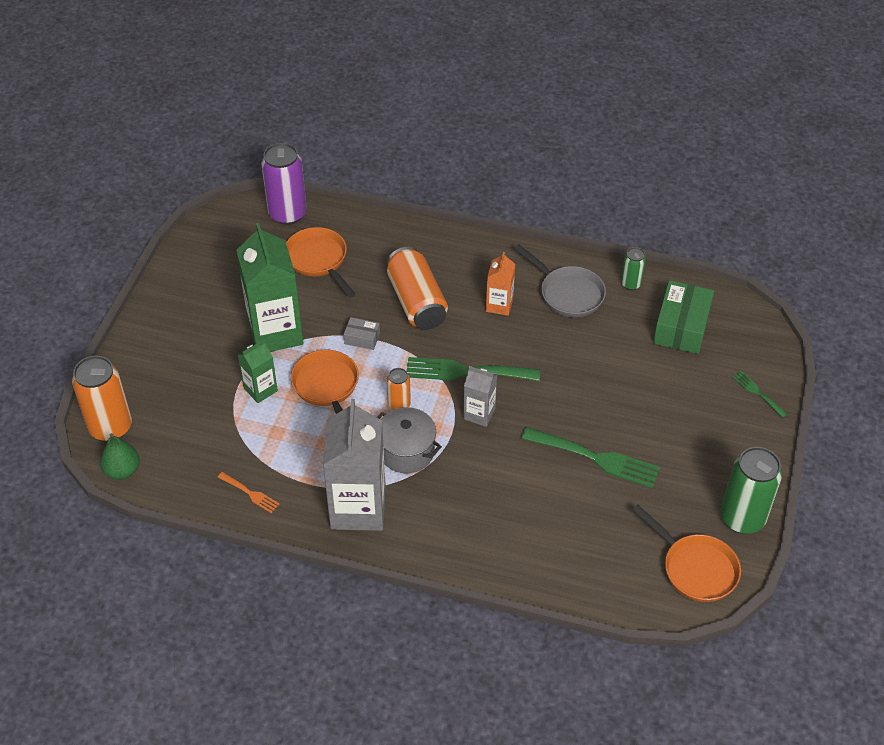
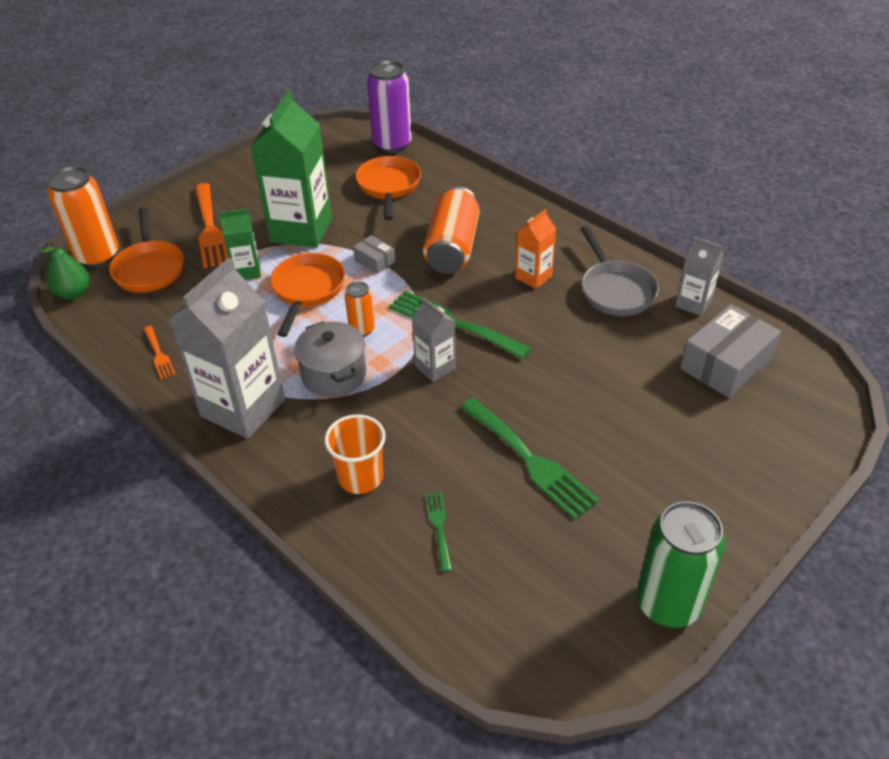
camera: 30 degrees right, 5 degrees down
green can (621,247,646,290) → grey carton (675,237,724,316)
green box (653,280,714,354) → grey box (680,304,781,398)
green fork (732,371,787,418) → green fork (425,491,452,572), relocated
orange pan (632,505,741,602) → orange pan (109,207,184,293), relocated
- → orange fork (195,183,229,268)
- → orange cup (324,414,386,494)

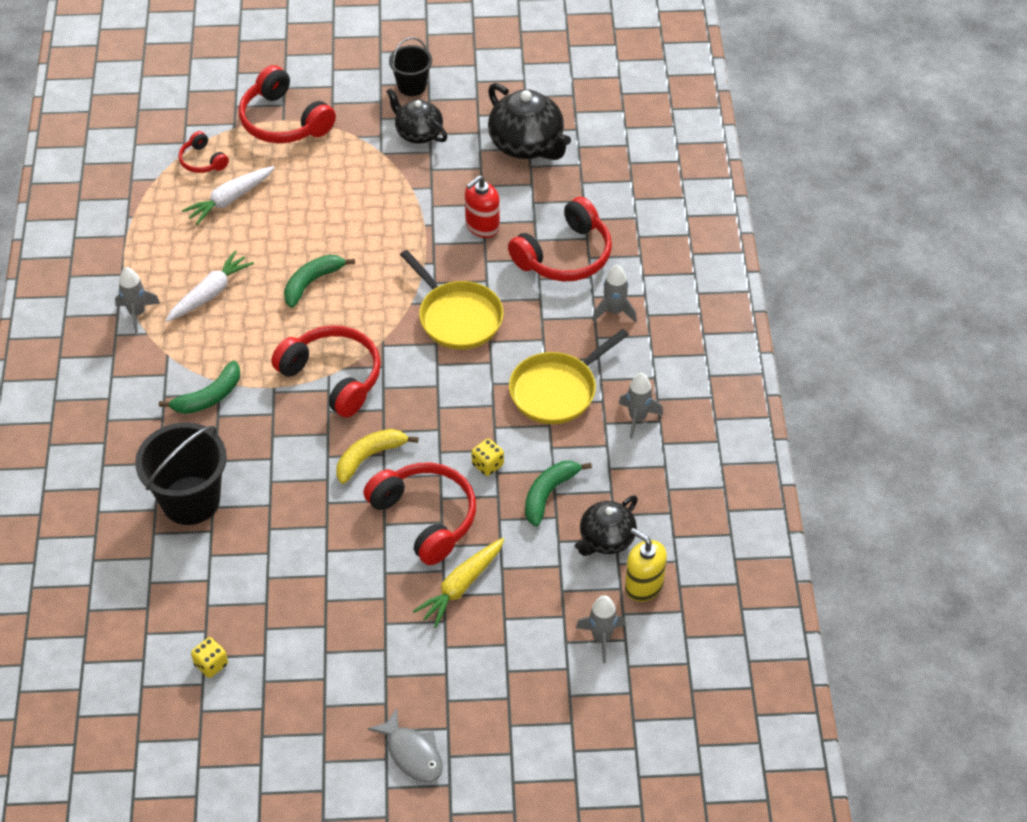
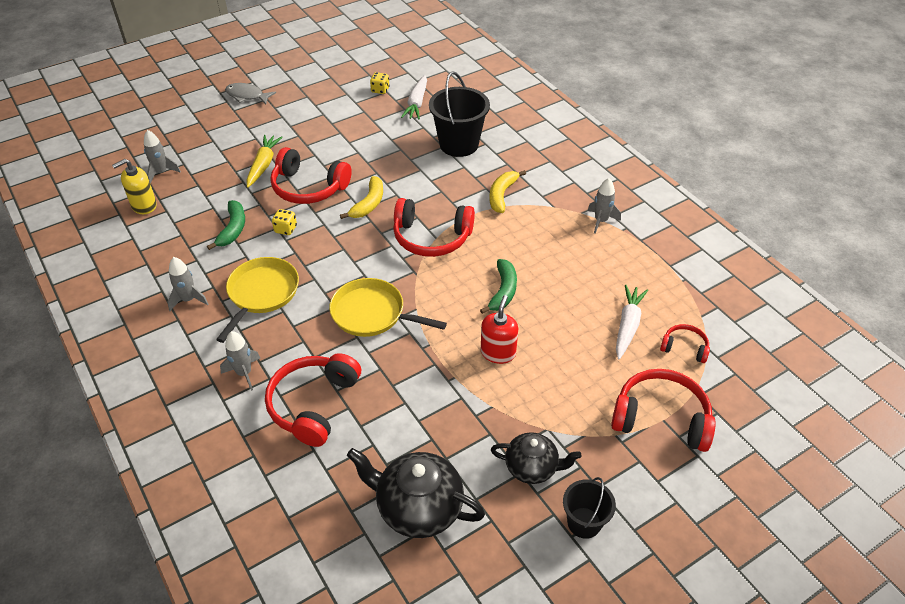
camera: 150 degrees right, 5 degrees down
red soap dispenser (465,175,500,238) → red soap dispenser (481,295,518,364), relocated
white carrot (166,250,254,322) → white carrot (401,75,427,120), relocated
green banana (159,361,240,414) → yellow banana (489,170,526,213)
black teapot (575,496,638,556) → -
yellow soap dispenser (625,528,667,602) → yellow soap dispenser (112,159,157,214), 135 degrees clockwise

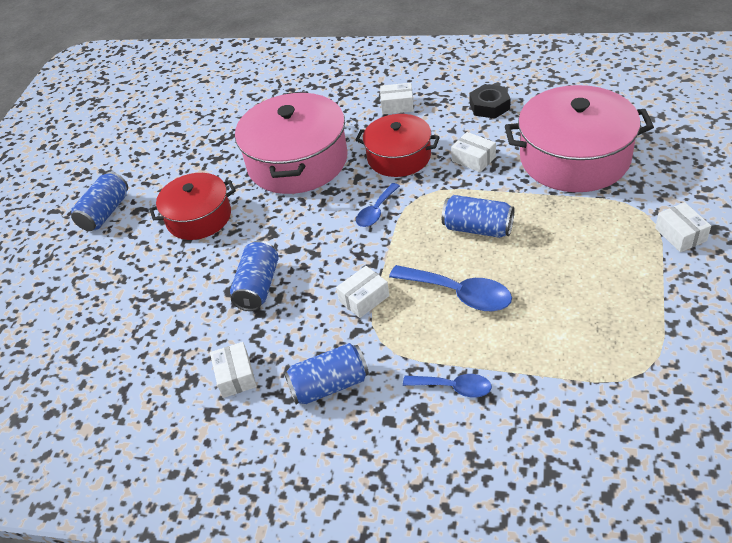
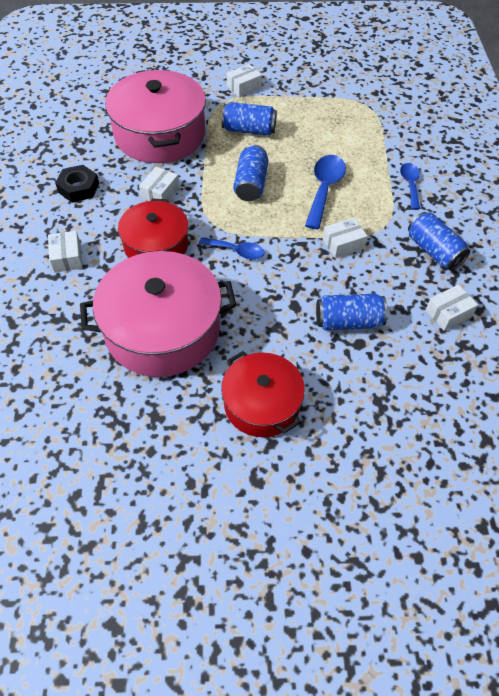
camera: 110 degrees left, 10 degrees up
blue can (71,172,128,231) → blue can (222,102,277,136), relocated
white box (336,266,389,318) → white box (323,218,368,258), 60 degrees counterclockwise

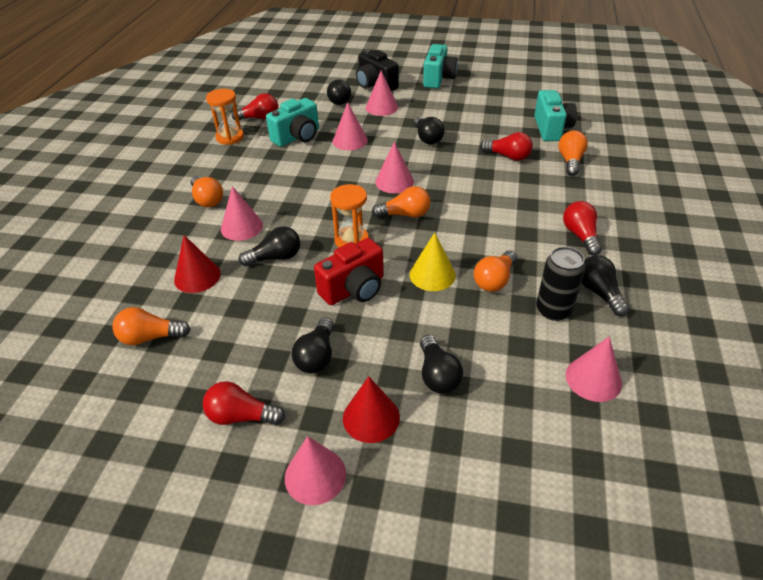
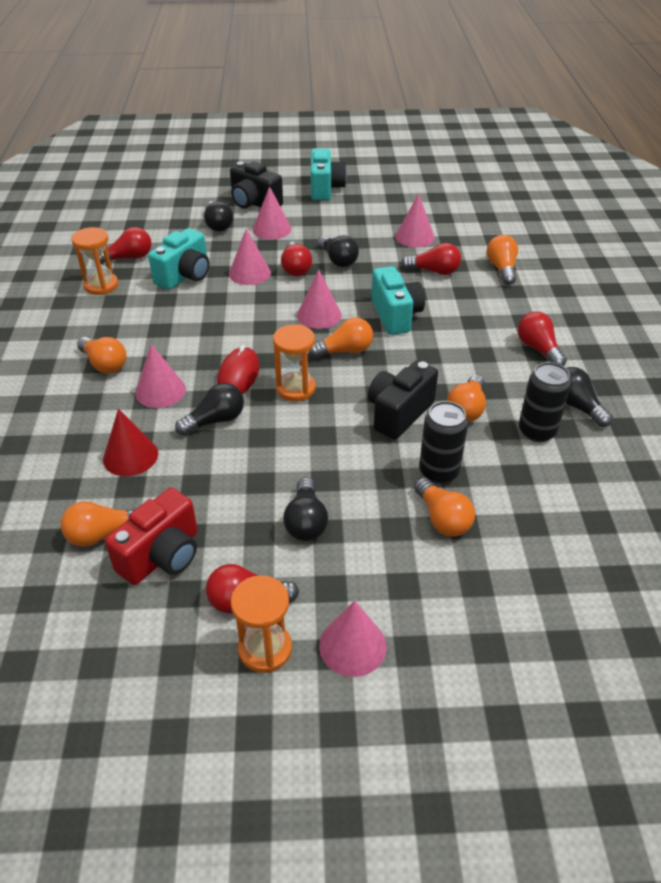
camera: 15 degrees left, 0 degrees up
turquoise camera (534,90,577,141) → turquoise camera (371,266,425,335), relocated
yellow cone (410,233,456,291) → black camera (368,361,438,440)
red camera (314,238,384,305) → red camera (105,488,198,585), relocated
black light bulb (420,335,463,394) → orange light bulb (414,477,475,537)
pink cone (565,337,622,402) → pink cone (395,194,435,248), relocated
red cone (343,376,400,443) → -
- → red light bulb (281,241,312,276)
- → red mouse (217,345,260,394)
- → black can (419,401,468,484)
- → orange hourglass (231,575,292,673)

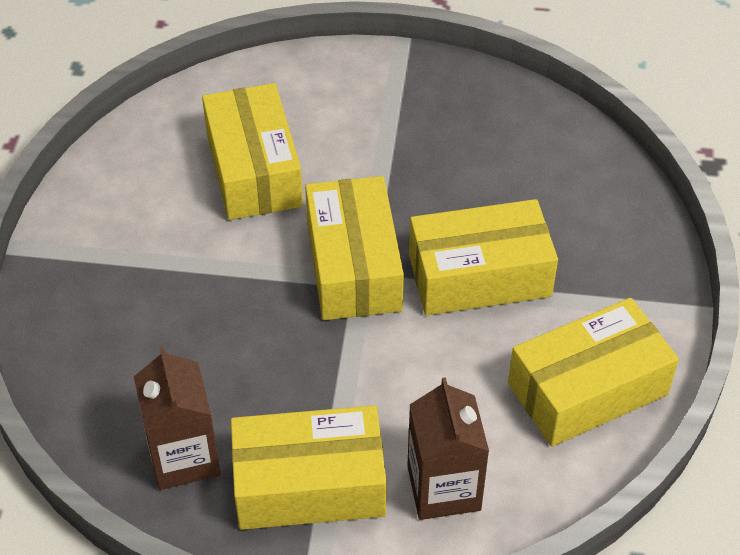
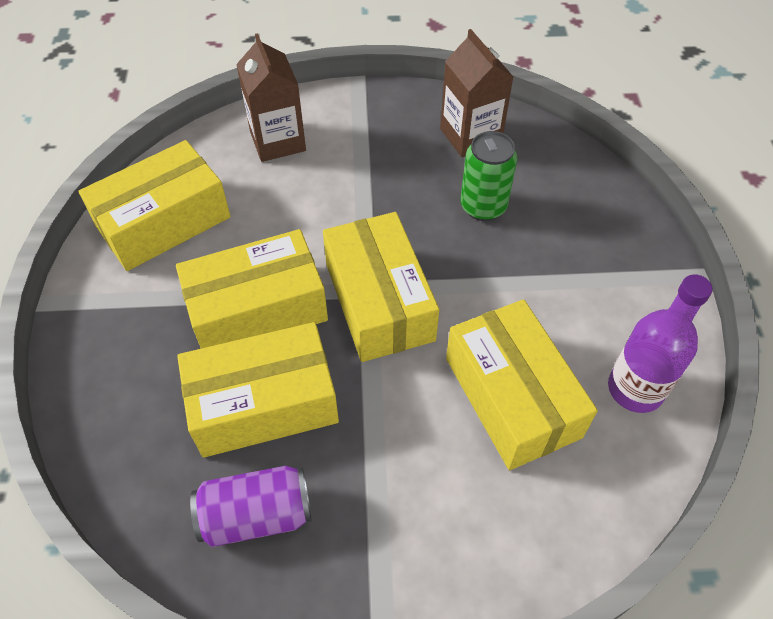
camera: 170 degrees right, 5 degrees up
yellow box (231,405,387,530) → yellow box (177,322,339,458), relocated
- → green can (460,131,517,221)
- → purple bottle (608,274,713,413)
- → purple can (190,466,312,547)

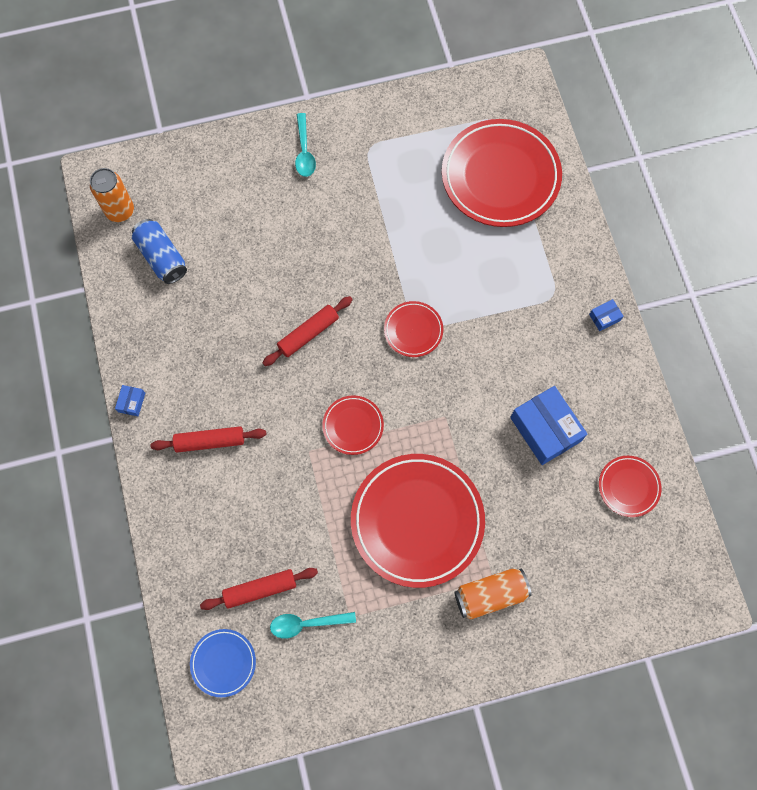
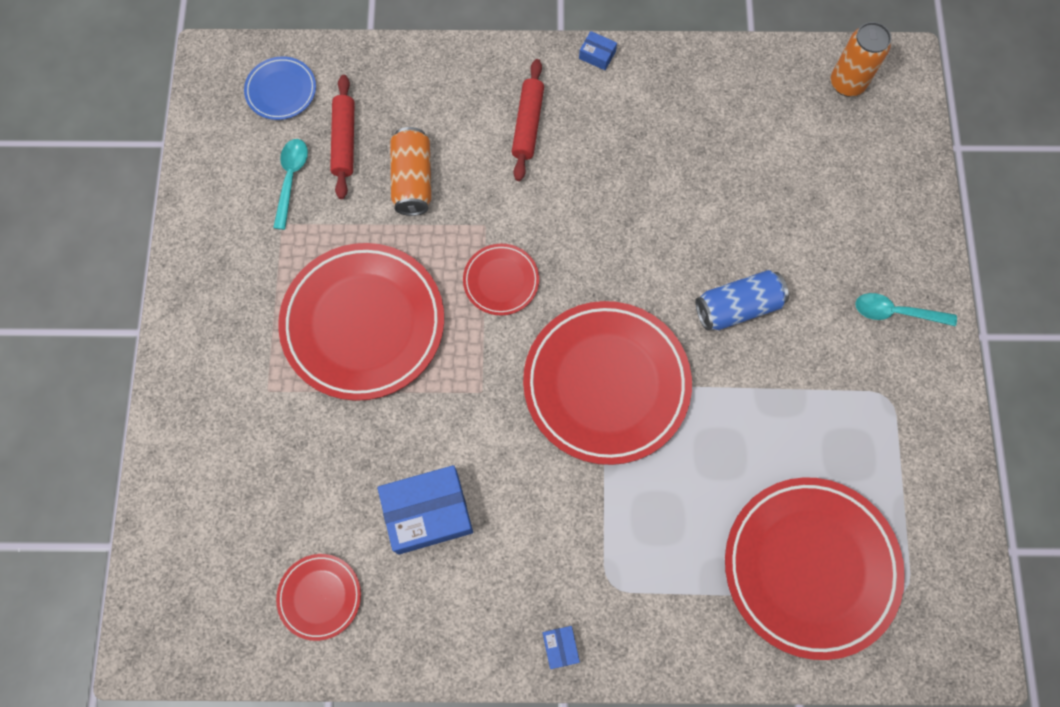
camera: 105 degrees right, 0 degrees up
blue can (132,219,187,284) → blue can (695,270,789,331), relocated
red rolling pin (263,296,353,366) → -
red plate (384,301,443,357) → red plate (523,301,692,465), x2.12
orange can (454,569,532,619) → orange can (390,127,431,216), relocated

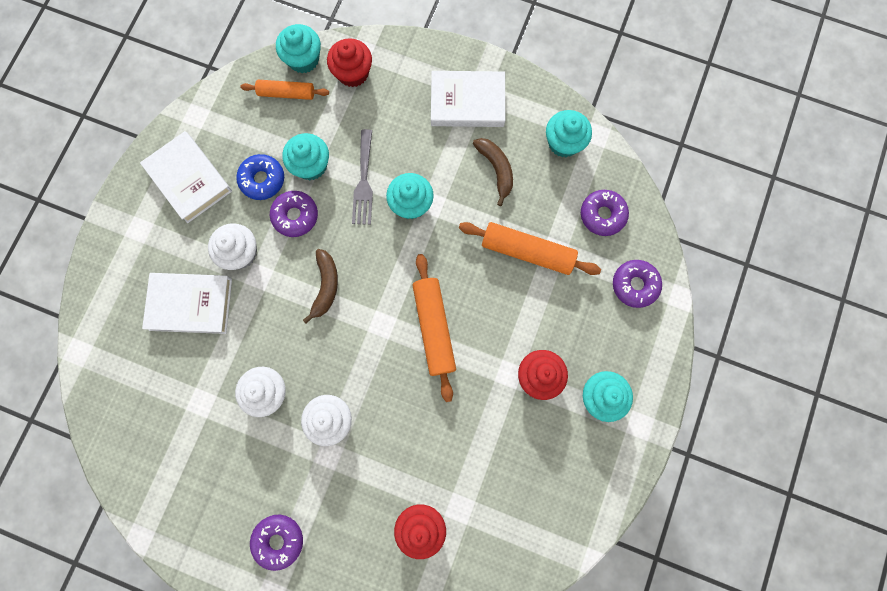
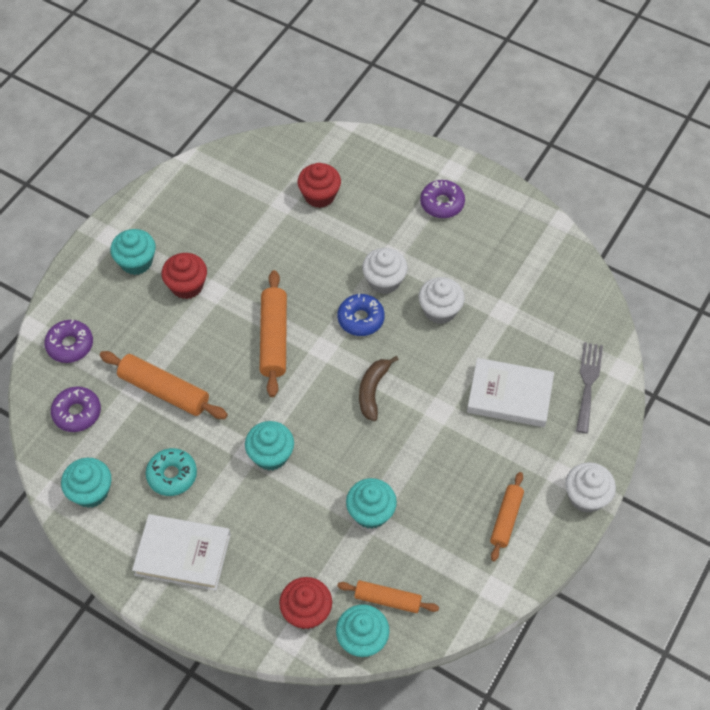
camera: 170 degrees left, 20 degrees down
grey fork (352,129,373,225) → grey fork (576,342,603,433), relocated
white book (140,131,232,223) → orange rolling pin (490,472,524,562)
brown banana (473,138,513,206) → turquoise donut (146,448,197,496)
blue donut (236,154,284,200) → blue donut (337,294,385,336), relocated
purple donut (270,191,318,237) → -
white cupcake (208,223,257,270) → white cupcake (565,462,616,513), relocated

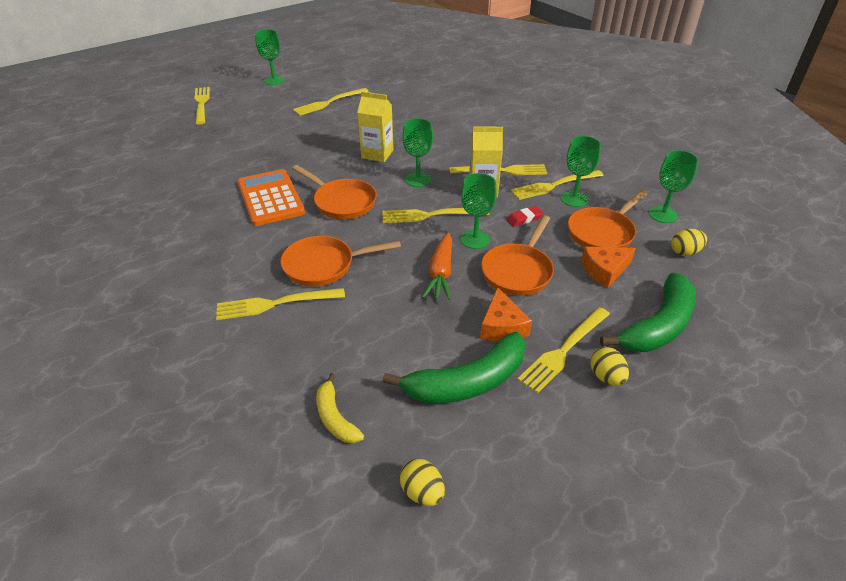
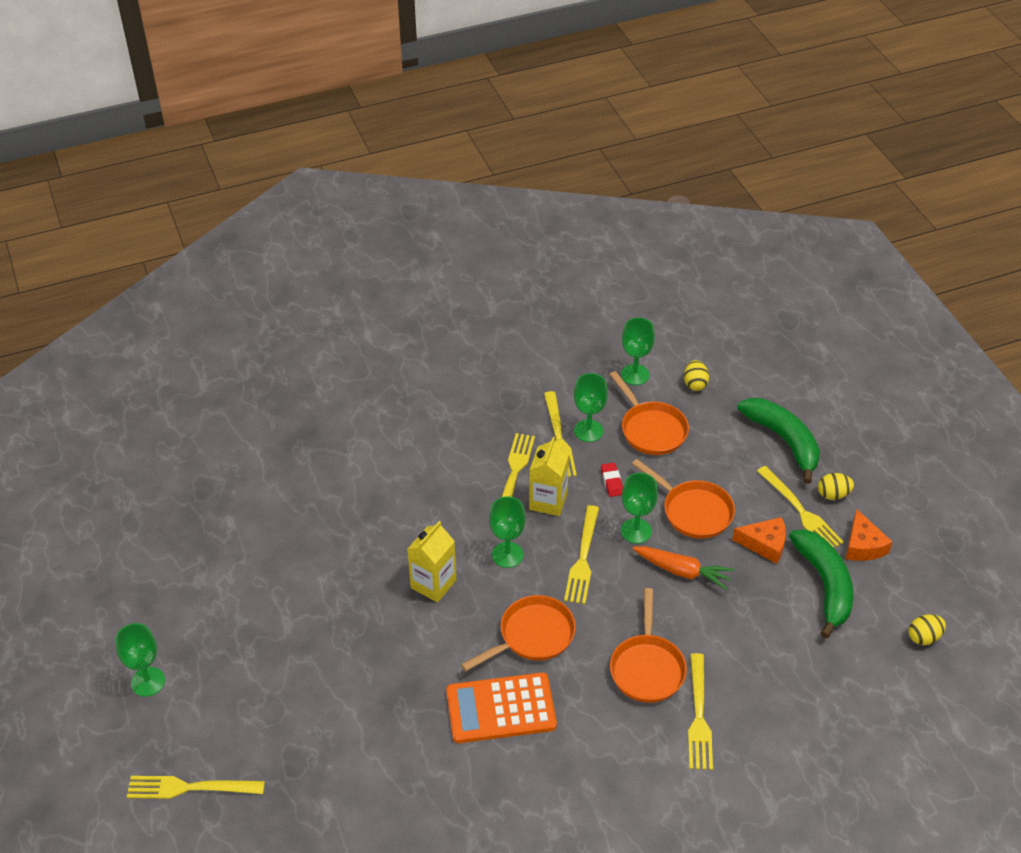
camera: 75 degrees left, 5 degrees up
yellow fork (293,88,369,116) → -
orange cheese (581,247,636,288) → orange cheese (846,509,892,561), relocated
yellow banana (316,373,364,443) → -

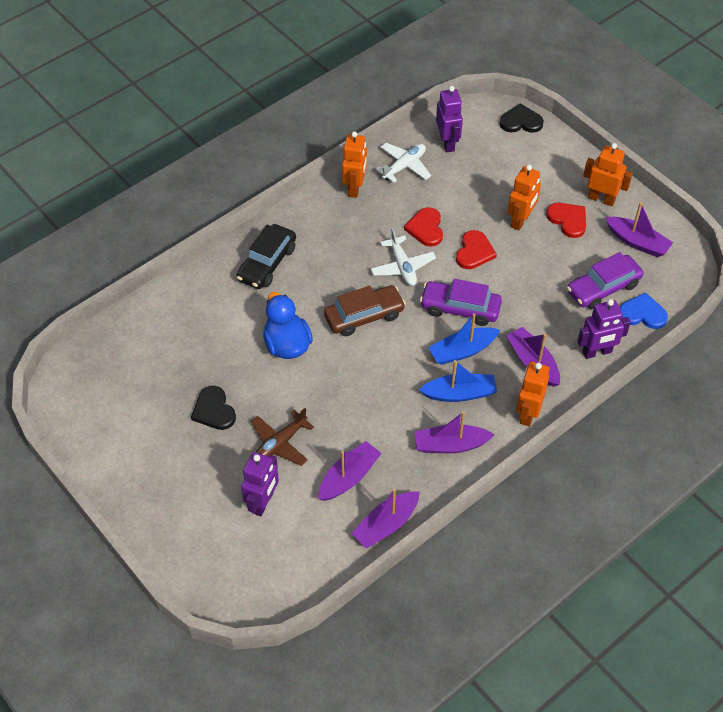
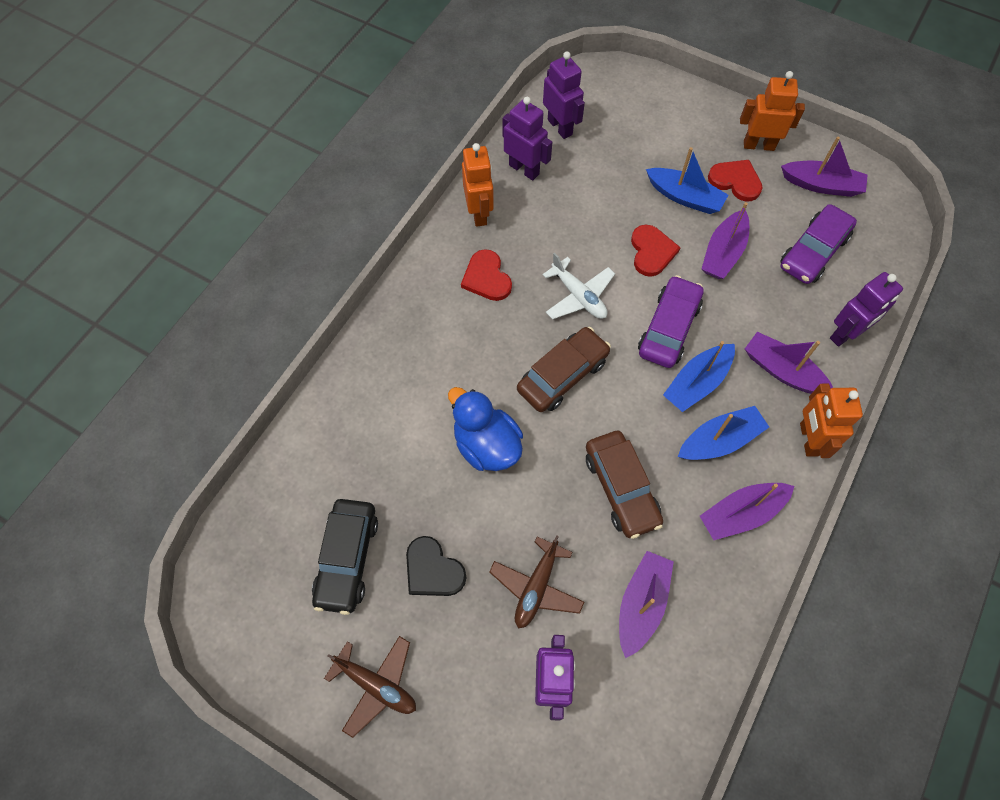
camera: 20 degrees left, 10 degrees up
black heart (500,103,544,133) → -
white plane (376,143,431,183) → purple robot (502,97,552,181)
orange robot (508,165,541,231) → blue boat (646,147,728,214)
red heart (404,207,443,247) → red heart (461,249,512,301), relocated
black car (237,224,296,289) → black car (312,499,378,615), relocated
purple car (420,279,502,326) → purple car (638,275,704,368), 120 degrees clockwise
blue heart (620,292,668,329) → -
purple boat (351,488,420,548) → purple boat (702,202,749,279), relocated
- → brown car (586,430,663,539)
- → brown plane (324,636,416,738)

